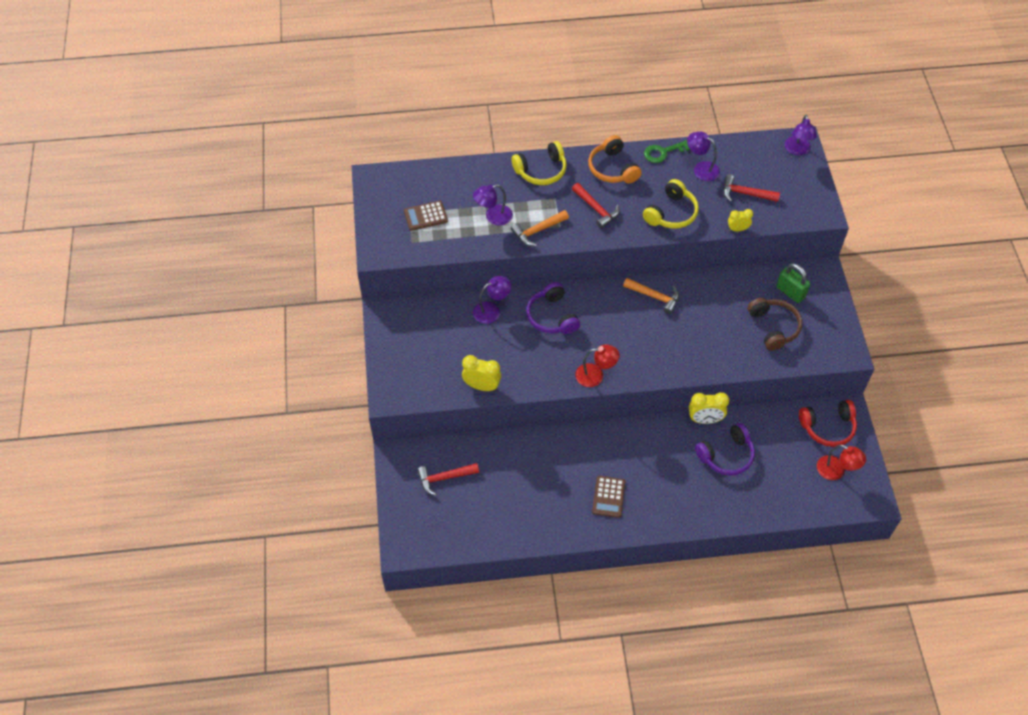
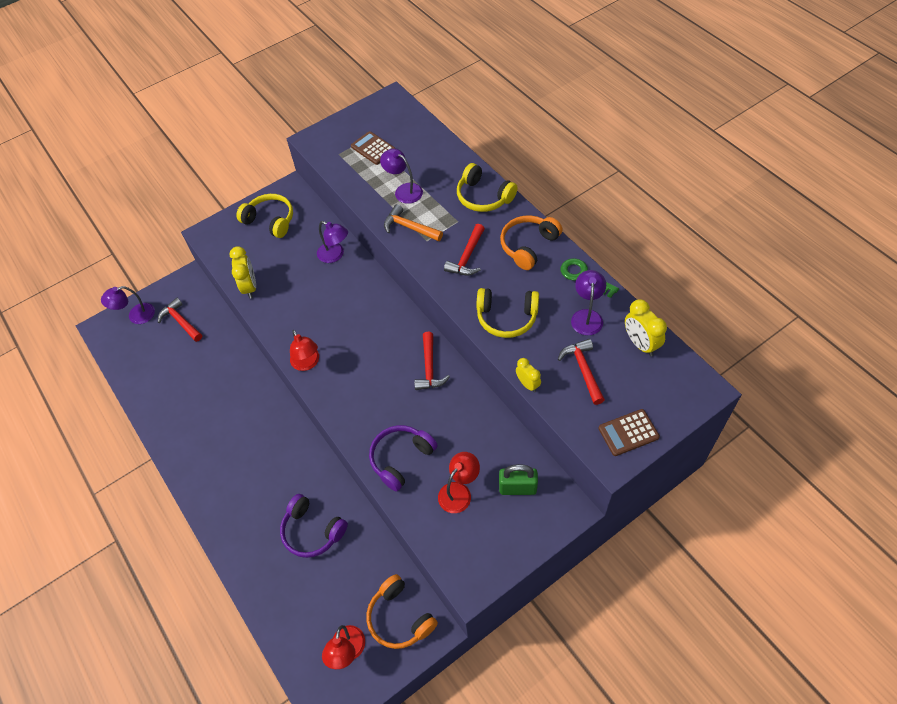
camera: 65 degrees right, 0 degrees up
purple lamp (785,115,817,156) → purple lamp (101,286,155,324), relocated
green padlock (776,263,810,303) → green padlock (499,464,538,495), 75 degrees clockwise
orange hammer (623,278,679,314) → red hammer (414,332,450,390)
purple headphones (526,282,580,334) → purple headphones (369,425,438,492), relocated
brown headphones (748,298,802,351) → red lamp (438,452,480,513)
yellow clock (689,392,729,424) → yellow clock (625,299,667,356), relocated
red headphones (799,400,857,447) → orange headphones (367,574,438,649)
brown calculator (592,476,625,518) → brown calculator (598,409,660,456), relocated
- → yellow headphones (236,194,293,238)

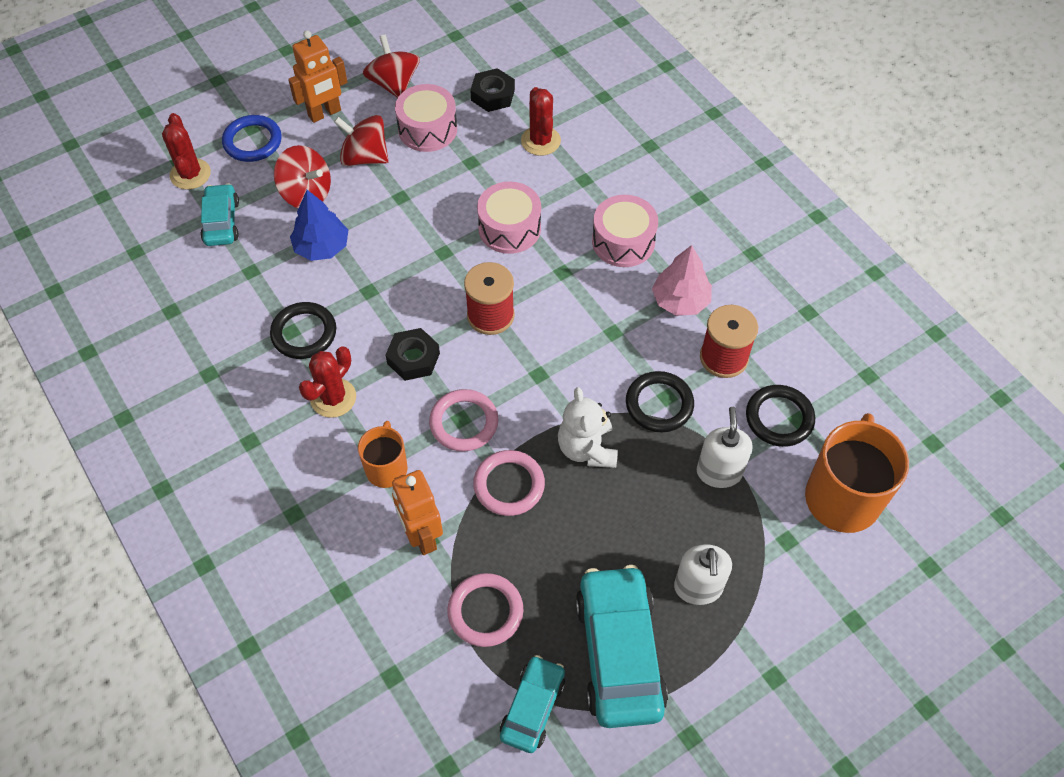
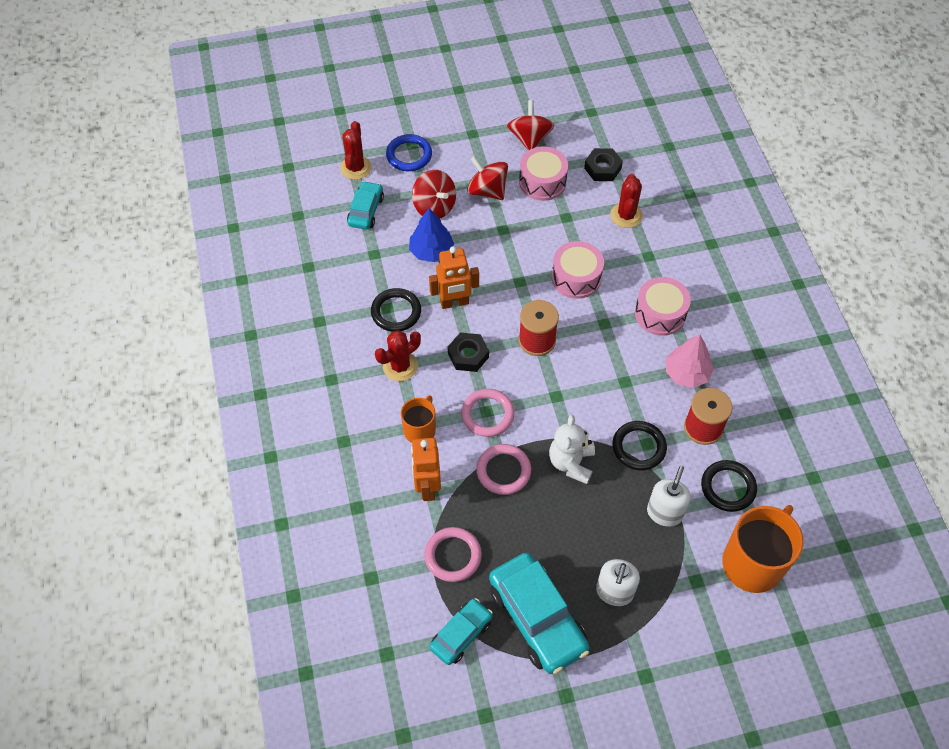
camera: 20 degrees right, 0 degrees up
orange robot (288,31,347,123) → orange robot (429,246,479,309), relocated
turquoise car (575,565,668,728) → turquoise car (489,553,589,674), 135 degrees clockwise

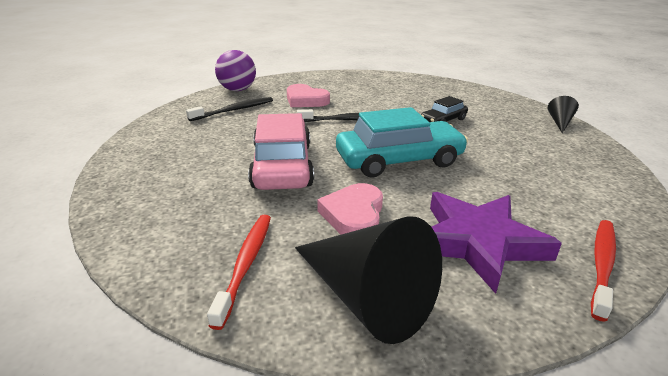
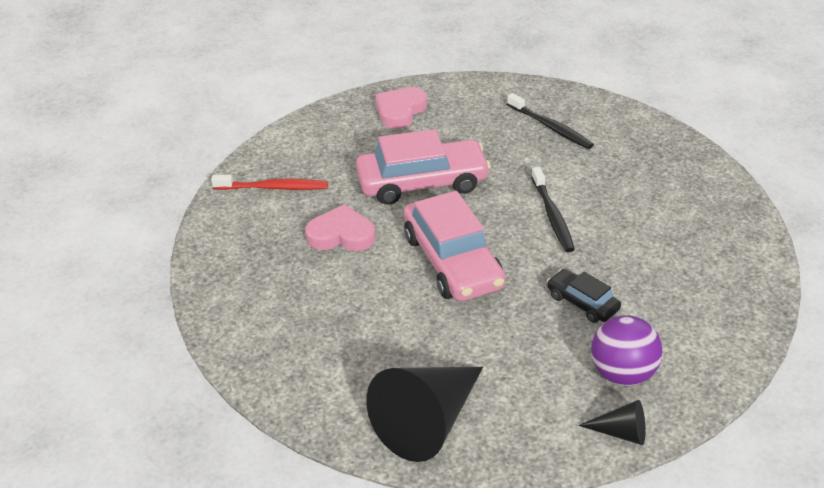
camera: 85 degrees right, 10 degrees up
purple ball (215,50,256,91) → purple ball (591,315,663,386), relocated
pink heart (287,84,330,107) → pink heart (375,87,427,129), relocated
turquoise car (336,107,468,177) → pink car (404,191,506,301)
purple star (430,192,562,294) → -
black cone (295,216,442,344) → black cone (366,367,483,462), relocated
red toothbrush (591,220,616,322) → -

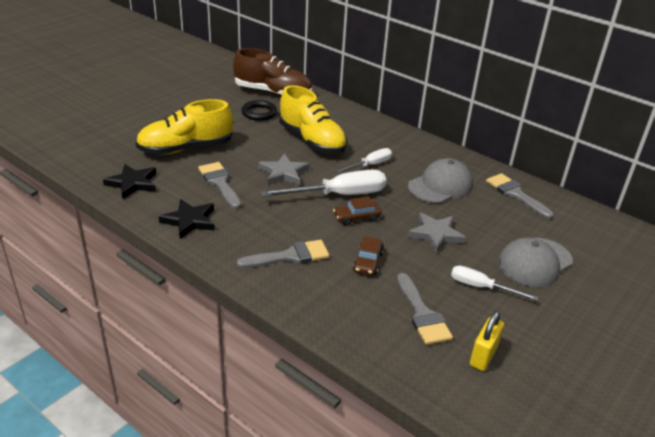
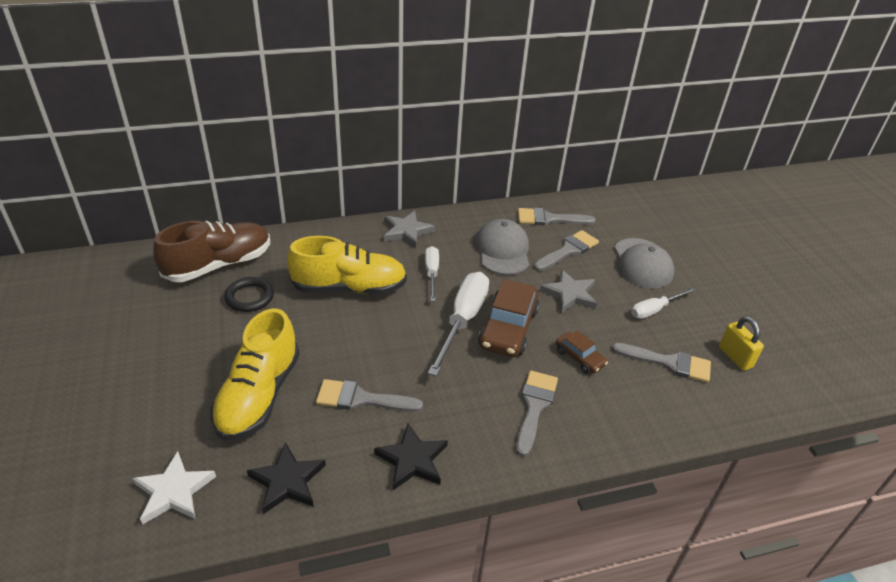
camera: 55 degrees left, 5 degrees up
grey star (259,153,310,185) → grey star (384,211,435,248), relocated
brown car (333,196,382,226) → brown car (478,279,539,357), x1.85
- → grey brush (534,230,599,271)
- → white star (133,451,216,524)

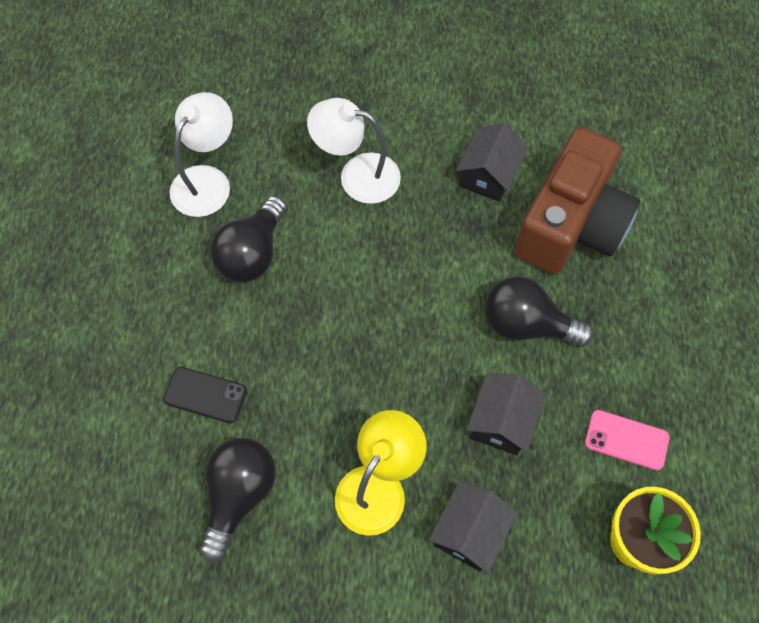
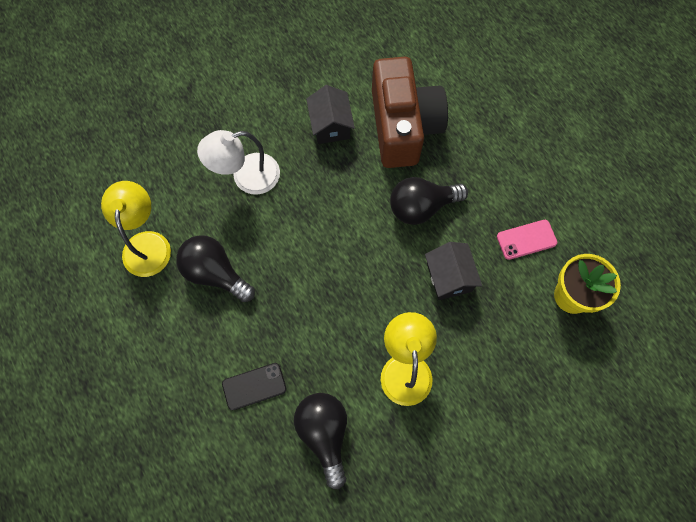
camera: 35 degrees left, 5 degrees up
white lamp (169,92,233,217) → yellow lamp (101,181,171,277)
black light bulb (210,196,287,283) → black light bulb (176,235,255,302), 135 degrees clockwise
black house (429,481,518,573) → -

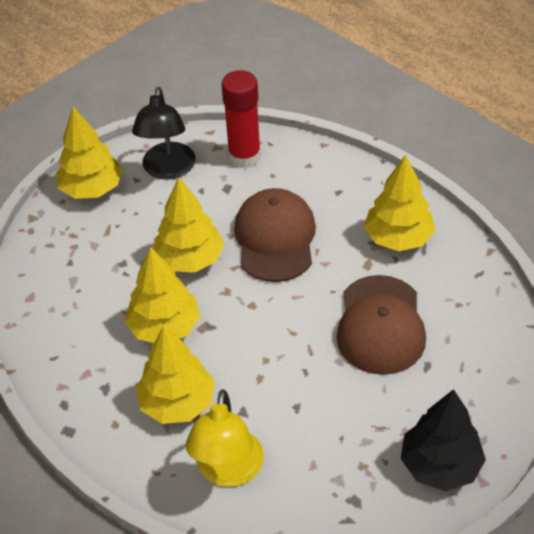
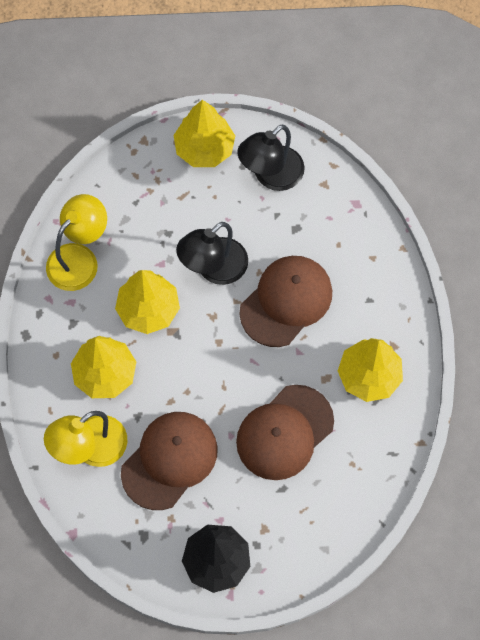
camera: 40 degrees right, 20 degrees up
red glue stick (221,70,261,168) → -
yellow tree (154,177,224,273) → black lamp (176,222,248,285)
- → yellow lamp (46,194,107,291)
- → brown cap (121,412,218,510)

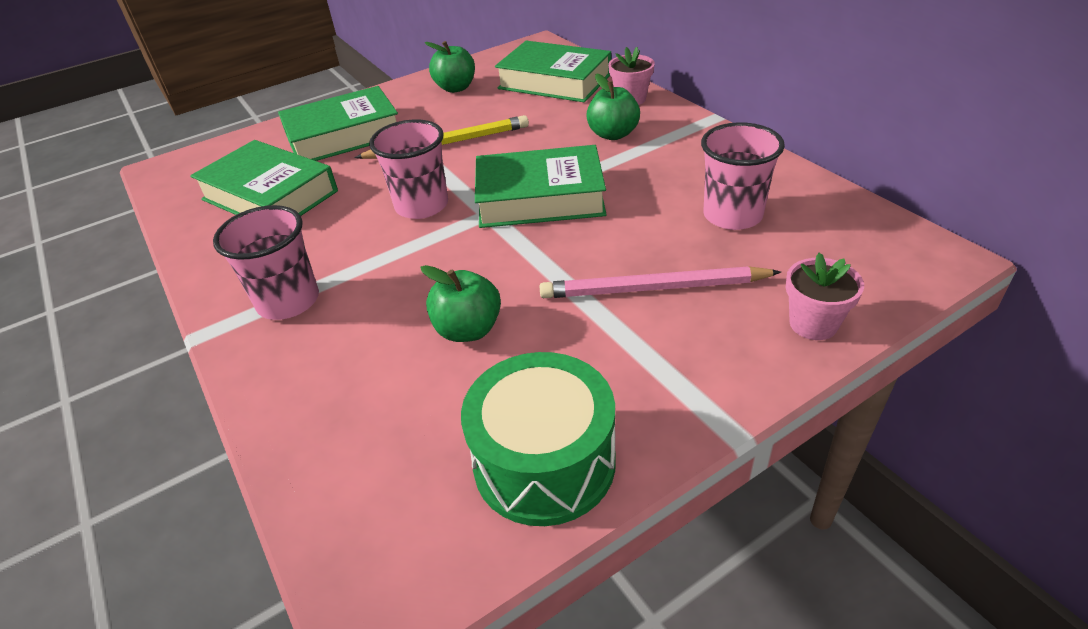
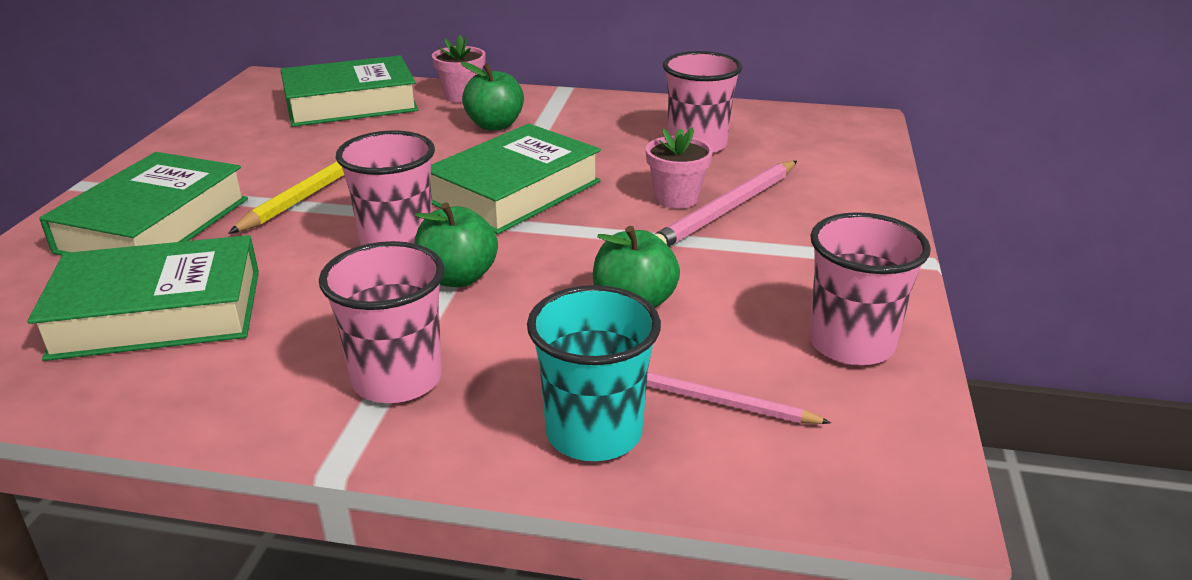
camera: 50 degrees left, 10 degrees down
green apple (425,41,475,93) → green apple (414,202,498,287), relocated
pink flower pot (786,253,864,340) → pink flower pot (646,127,713,209), relocated
green drum (461,352,616,526) → pink cup (809,212,931,365)
- → turquoise cup (527,285,661,461)
- → pink pencil (647,372,831,424)

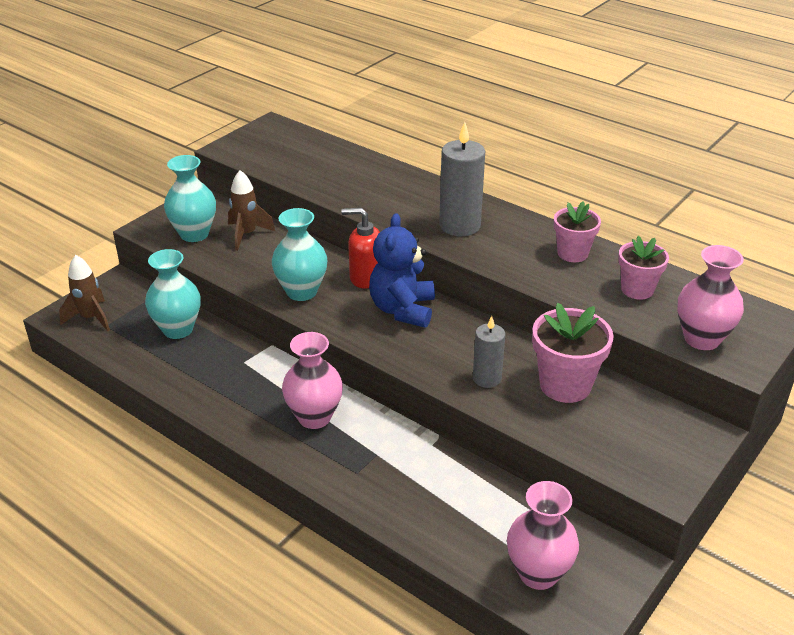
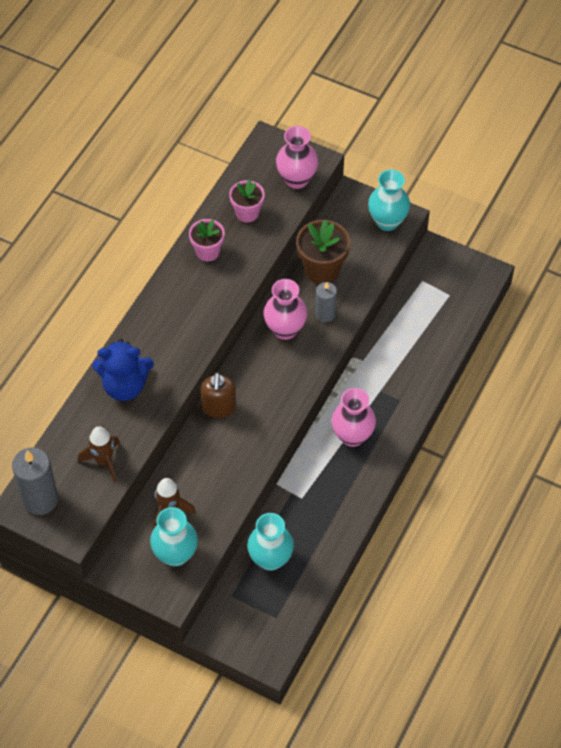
camera: 100 degrees left, 20 degrees up
grey candle (439,122,485,236) → grey candle (12,447,58,515), relocated
turquoise vase (272,208,327,301) → turquoise vase (368,170,410,231), relocated
red soap dispenser (341,208,380,288) → brown soap dispenser (201,372,236,418)
blue teddy bear (369,213,435,328) → blue teddy bear (92,339,154,401), relocated
brown rocket (59,255,110,331) → brown rocket (78,426,120,482), relocated
pink flower pot (532,303,614,403) → brown flower pot (296,220,350,284)
pink vase (507,481,579,590) → pink vase (264,279,307,340), relocated

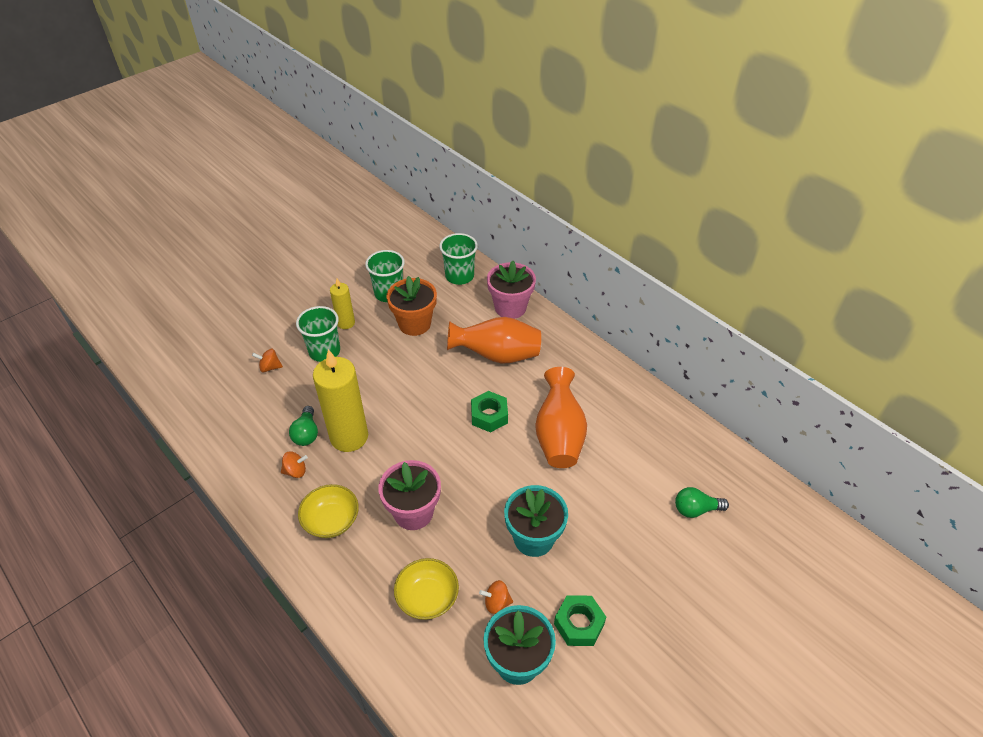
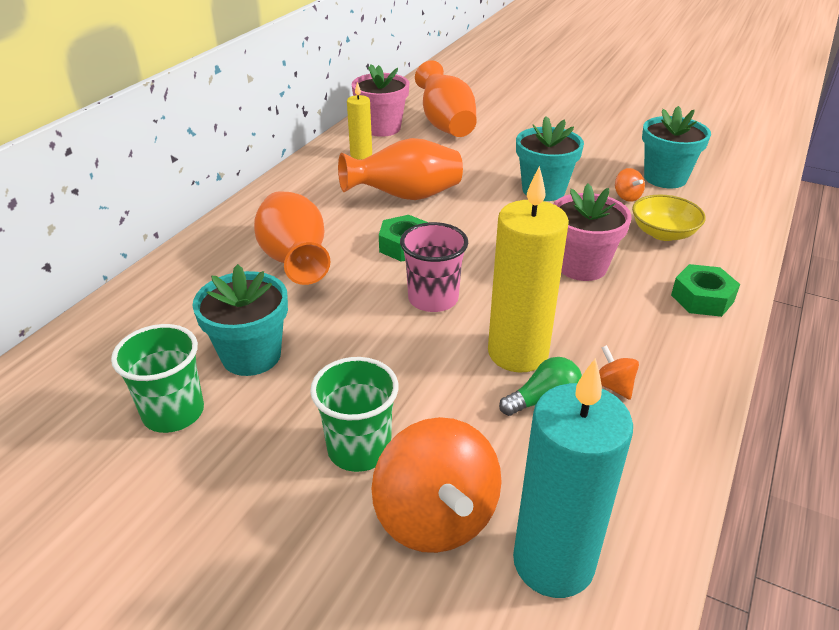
camera: 110 degrees left, 10 degrees down
green cup (439,233,478,285) → -
pink flower pot (487,261,536,319) → pink flower pot (352,64,409,137), relocated
orange flower pot (387,276,437,336) → turquoise flower pot (192,264,288,376)
yellow candle (330,279,355,329) → yellow candle (347,82,372,160), relocated
orange spinning top (252,349,283,372) → orange spinning top (371,417,502,553), x2.32
yellow bowl (298,484,359,538) → -
green light bulb (675,487,729,518) → orange vase (415,60,477,137)
green nut (554,595,606,646) → green nut (671,264,740,317), relocated
- → pink cup (400,222,468,312)
- → turquoise candle (513,358,633,598)

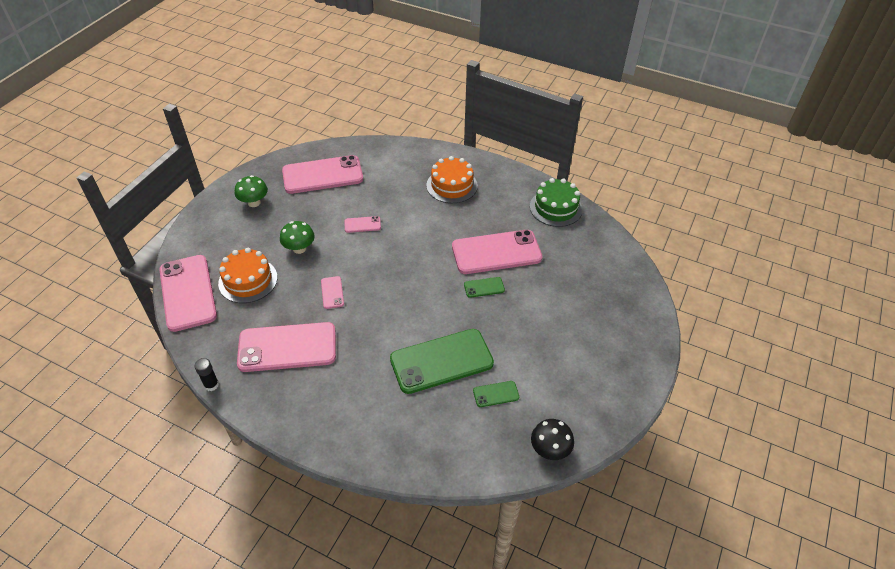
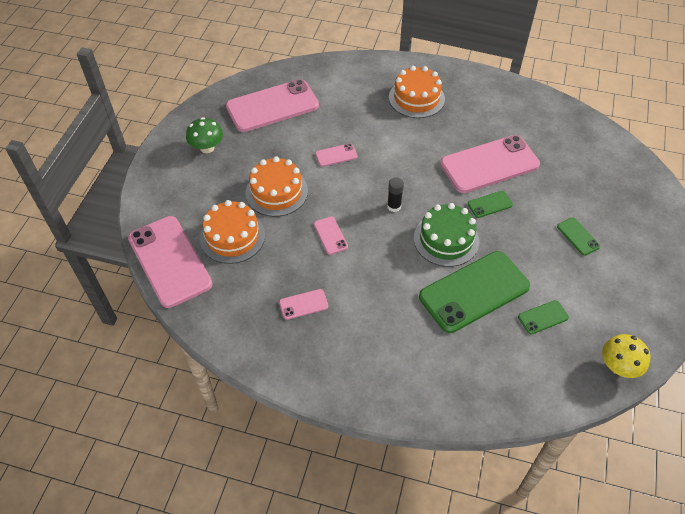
camera: 10 degrees left, 5 degrees up
green cake (530,178,583,227) → green cake (414,203,479,267), relocated
green mushroom (280,221,315,254) → orange cake (245,156,308,217)
pink phone (237,322,336,372) → pink phone (279,289,328,320), x0.43
black glue stick (194,358,219,391) → black glue stick (387,177,404,212), relocated
black mushroom (531,419,574,460) → yellow mushroom (602,334,650,378)
- → green phone (557,218,600,256)

